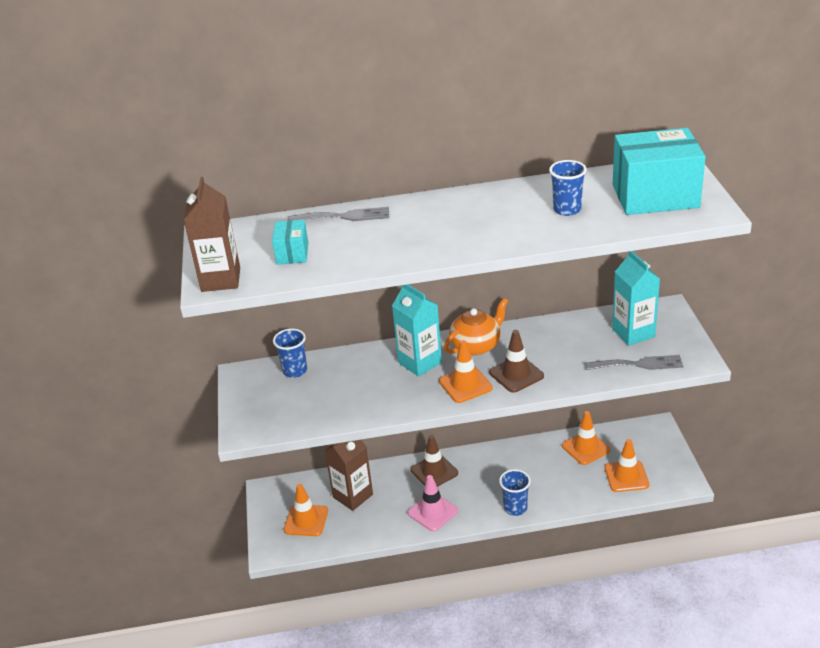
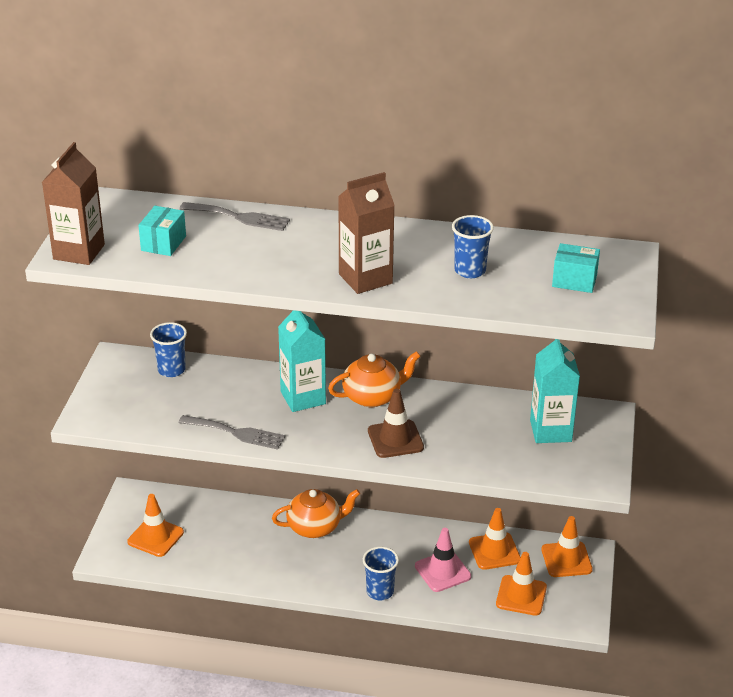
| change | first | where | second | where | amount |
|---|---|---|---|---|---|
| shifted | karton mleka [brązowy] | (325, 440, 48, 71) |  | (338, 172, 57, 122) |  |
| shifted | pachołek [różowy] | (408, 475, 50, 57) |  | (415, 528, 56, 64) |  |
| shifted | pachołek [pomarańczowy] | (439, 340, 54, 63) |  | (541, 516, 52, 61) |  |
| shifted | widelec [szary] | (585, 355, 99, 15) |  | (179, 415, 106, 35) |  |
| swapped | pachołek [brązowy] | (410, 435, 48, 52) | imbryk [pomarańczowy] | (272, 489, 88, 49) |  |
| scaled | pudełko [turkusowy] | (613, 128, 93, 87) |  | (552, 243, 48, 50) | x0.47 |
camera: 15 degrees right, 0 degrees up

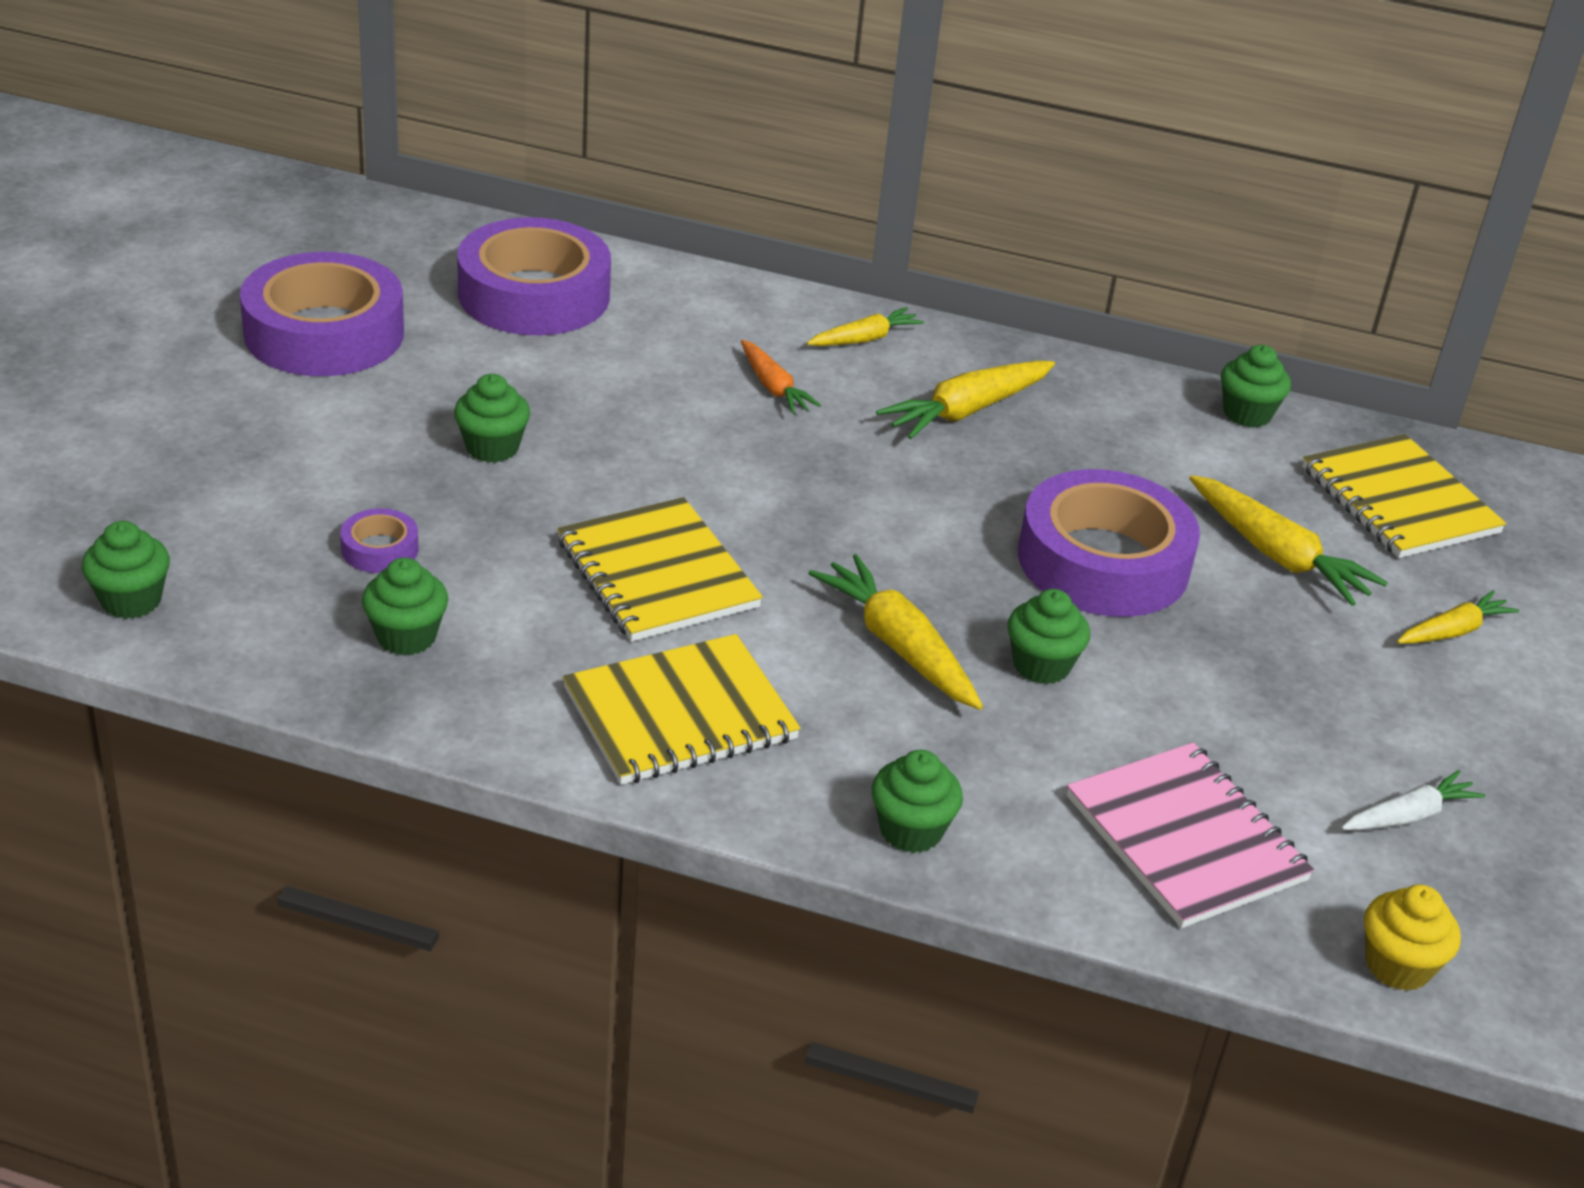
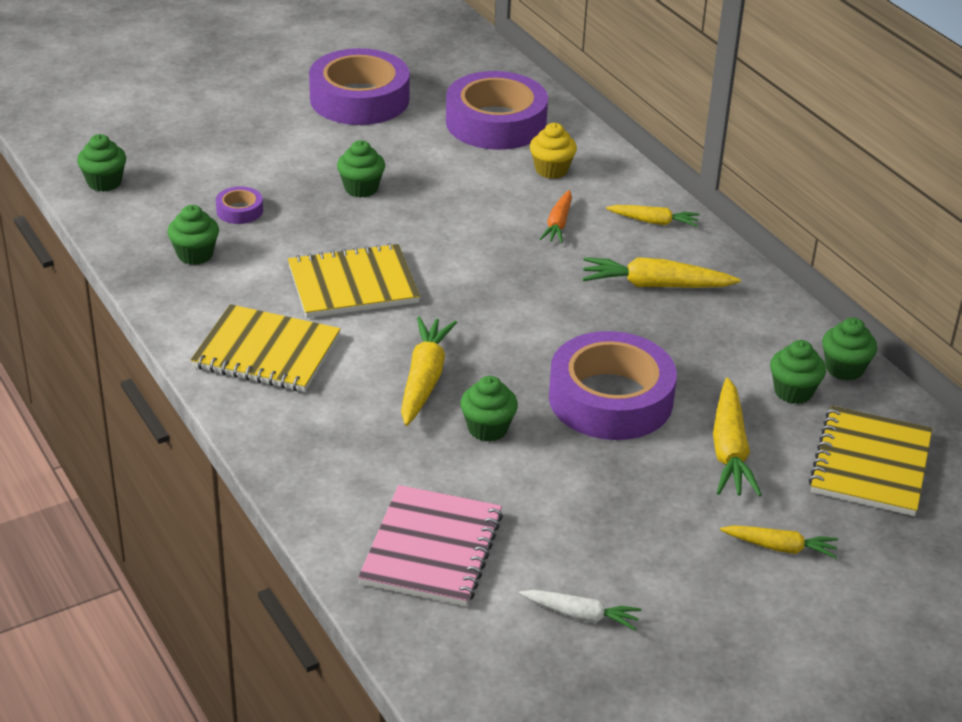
| change | first | where | second | where | amount |
|---|---|---|---|---|---|
| shifted | muffinka [zielony] | (872, 750, 91, 103) |  | (770, 340, 56, 64) |  |
| shifted | muffinka [żółty] | (1364, 885, 97, 106) |  | (530, 123, 47, 56) |  |
| rotated | zeszyt [żółty] | (557, 497, 206, 145) |  | (288, 243, 132, 75) | 60 degrees clockwise |
camera: 45 degrees right, 0 degrees up

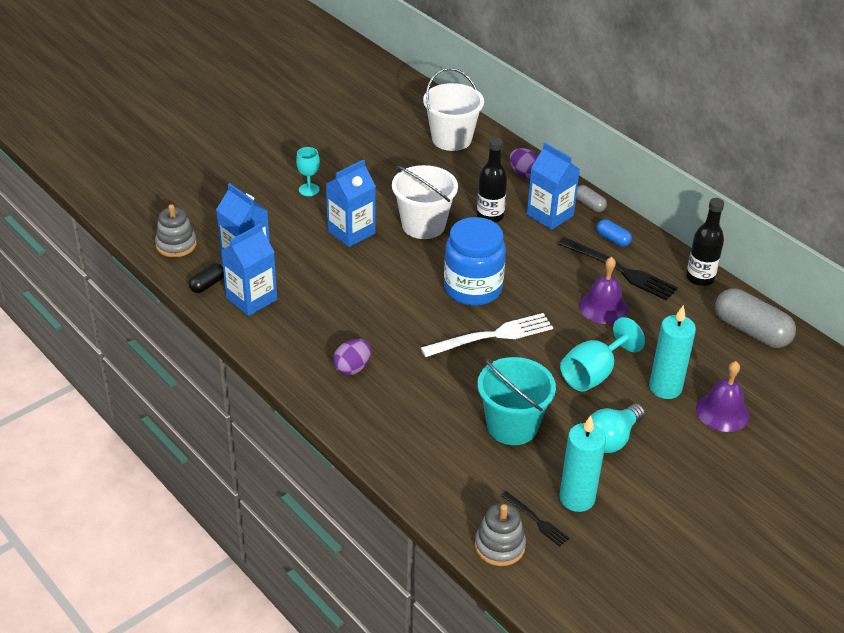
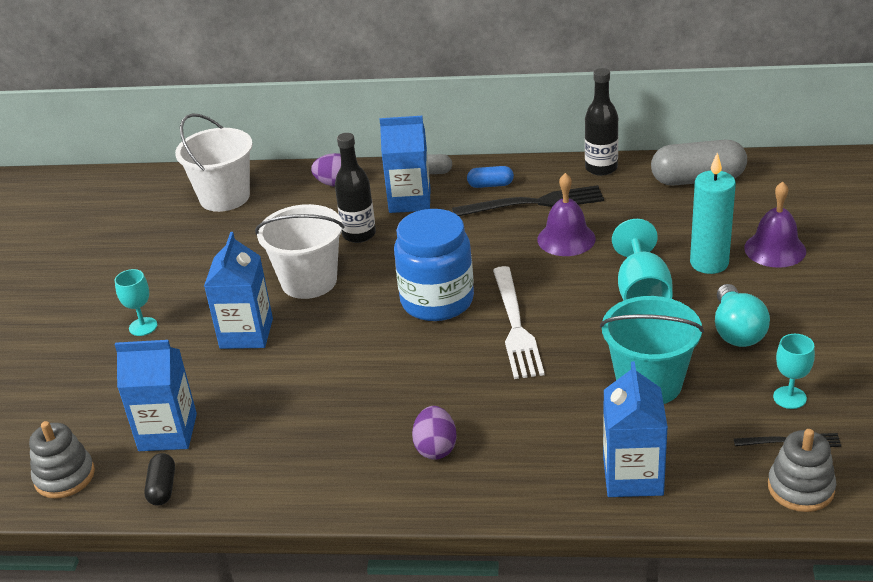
| change | first | where | second | where | amount |
|---|---|---|---|---|---|
| shifted | karton mleka [niebieski] | (221, 224, 56, 92) |  | (603, 361, 65, 136) |  |
| swapped | świeca [turkusowy] | (560, 415, 46, 97) | kielich [turkusowy] | (773, 334, 42, 75) |  |
| rotated | widelec [biały] | (421, 313, 132, 44) |  | (493, 266, 52, 113) | 150 degrees clockwise |
camera: 40 degrees left, 5 degrees down

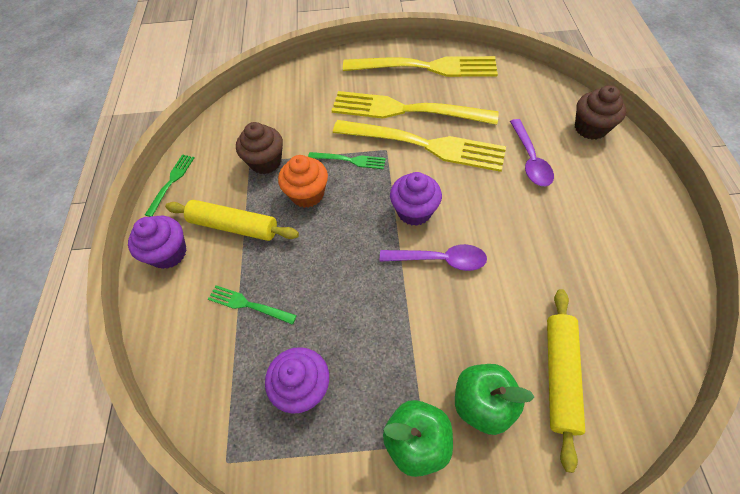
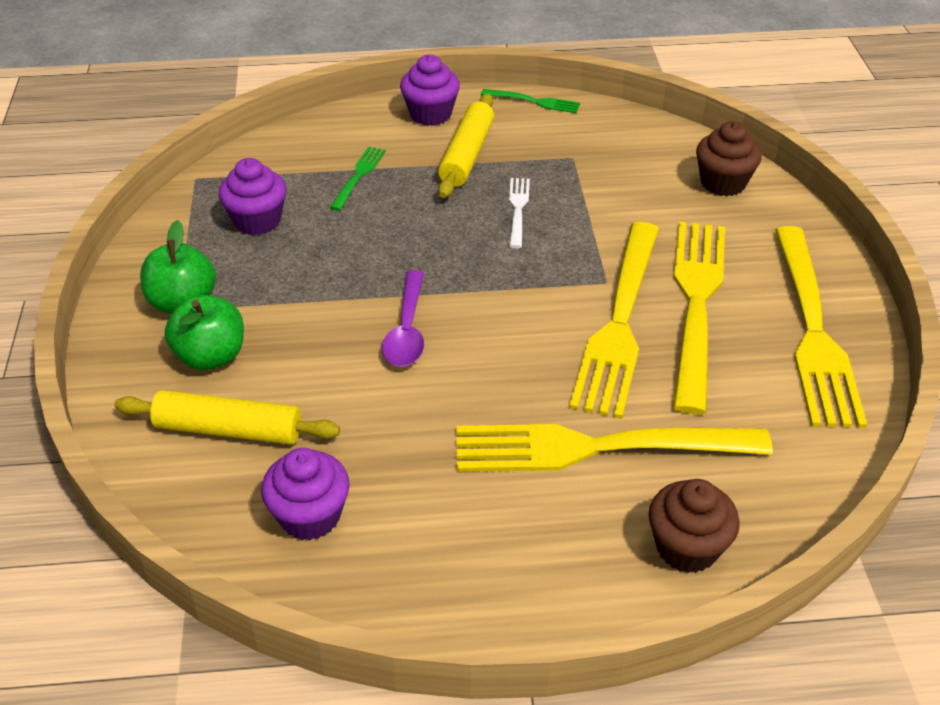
| change | first | where | second | where | amount |
|---|---|---|---|---|---|
| gone | widelec [zielony] | (308, 152, 78, 17) |  |  |  |
| shifted | muffinka [brązowy] | (236, 122, 47, 52) |  | (696, 121, 66, 75) |  |
| shifted | muffinka [fioletowy] | (390, 172, 52, 54) |  | (261, 448, 89, 92) |  |
| swapped | muffinka [pomarańczowy] | (278, 155, 50, 53) | widelec [biały] | (509, 178, 21, 70) |  |
| swapped | łyżka [fioletowy] | (510, 119, 44, 67) | widelec [żółty] | (457, 424, 316, 47) |  |
camera: 85 degrees right, 15 degrees down

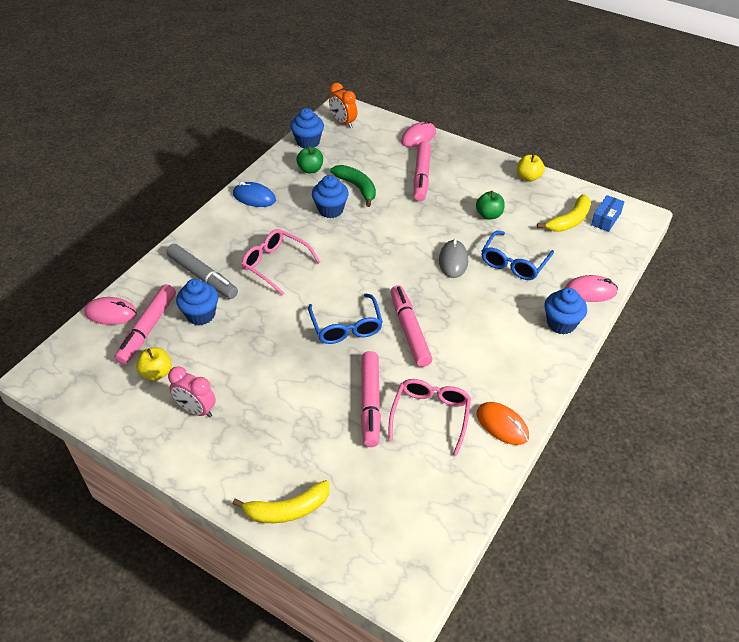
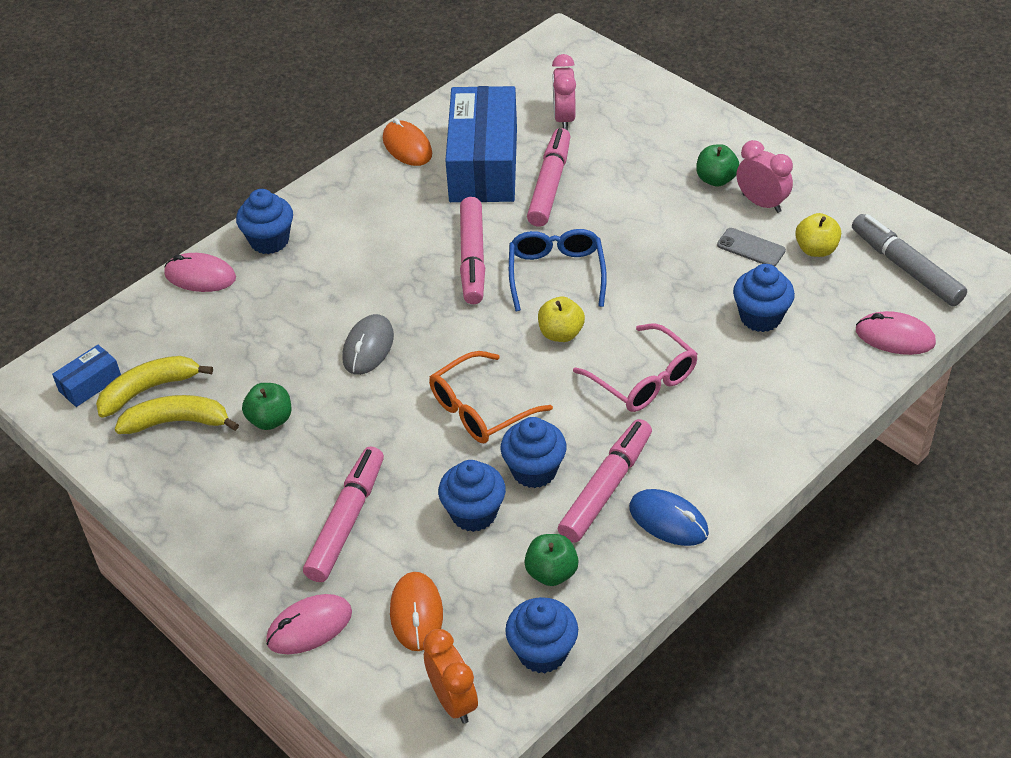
| change | first | where | second | where | amount |
|---|---|---|---|---|---|
| gone | okulary [niebieski] | (482, 231, 72, 49) |  |  |  |
| new |  |  | myszka [pomarańczowy] | (390, 572, 53, 79) |  |
| new |  |  | okulary [pomarańczowy] | (429, 351, 124, 92) |  |
| new |  |  | budzik [różowy] | (552, 54, 24, 76) |  |
| new |  |  | jabłko [zielony] | (696, 144, 43, 43) |  |
| new |  |  | telefon [szary] | (717, 228, 69, 38) |  |
| shifted | flamaster [różowy] | (114, 284, 62, 81) |  | (558, 419, 94, 124) |  |
| shifted | flamaster [szary] | (166, 244, 72, 55) |  | (852, 214, 115, 92) |  |
| shifted | banan [żółty] | (232, 480, 97, 43) |  | (115, 395, 124, 39) |  |
| shifted | jabłko [żółty] | (517, 154, 28, 28) |  | (538, 297, 47, 45) |  |
| swapped | banan [zielony] | (330, 165, 46, 42) | muffinka [niebieski] | (438, 460, 68, 72) |  |
| swapped | okulary [różowy] | (388, 379, 83, 77) | pudełko [niebieski] | (445, 86, 72, 116) |  |
camera: 165 degrees left, 0 degrees up

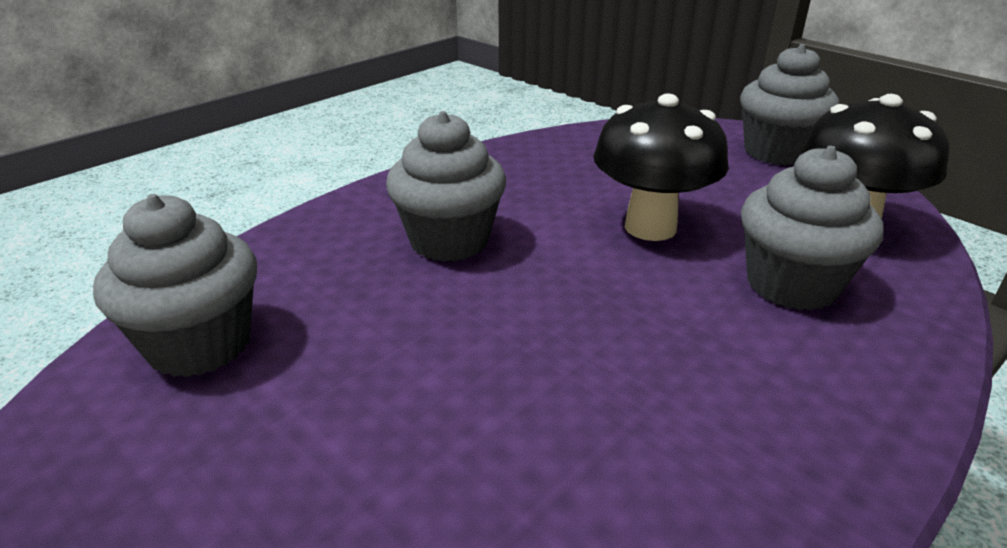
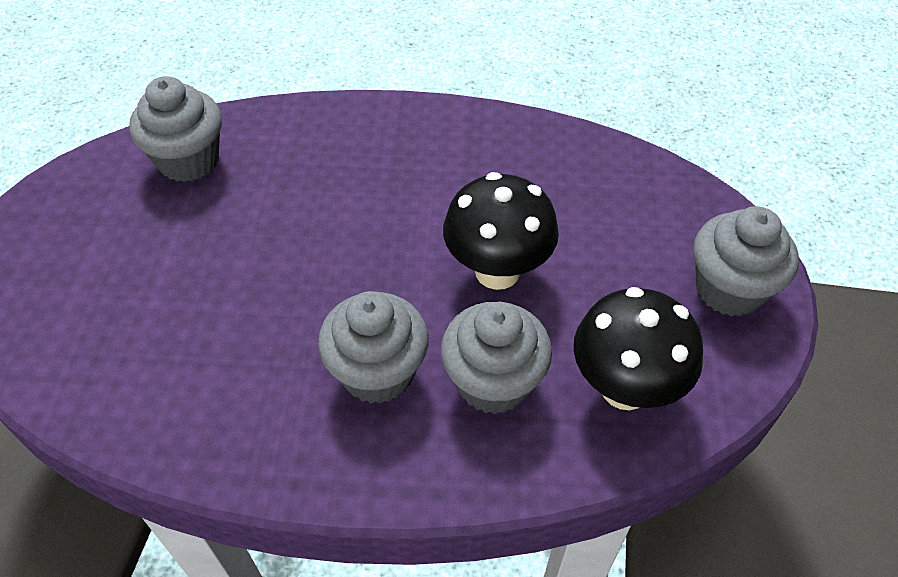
| change | first | where | second | where | amount |
|---|---|---|---|---|---|
| shifted | muffinka [szary] | (386, 111, 120, 151) |  | (318, 291, 111, 113) |  |
camera: 50 degrees right, 20 degrees up

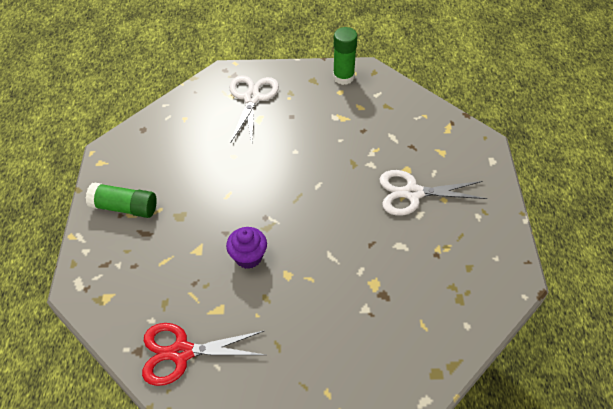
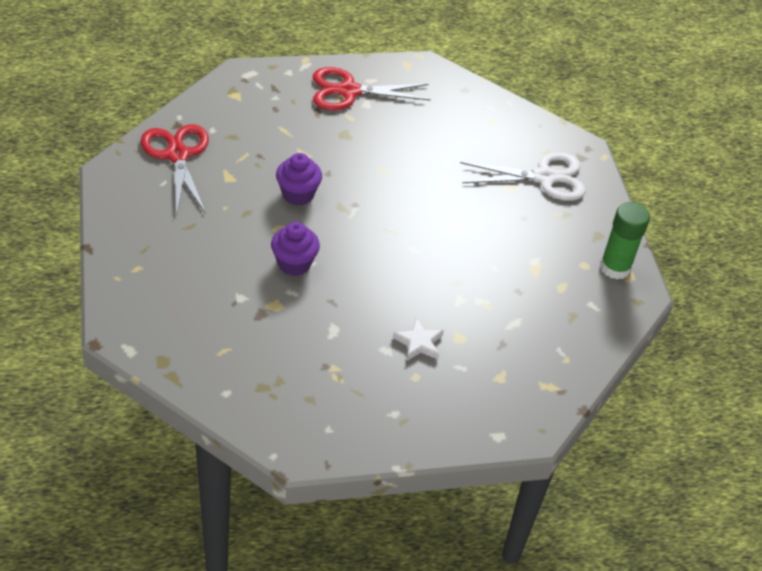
| change | first | where | second | where | amount |
|---|---|---|---|---|---|
| new |  |  | muffinka [fioletowy] | (271, 222, 49, 54) |  |
| swapped | klej w sztyfcie [zielony] | (86, 182, 71, 36) | nożyczki [czerwony] | (313, 67, 118, 44) |  |
| swapped | nożyczki [biały] | (380, 170, 107, 46) | gwiazda [biały] | (393, 318, 51, 43) |  |
camera: 75 degrees right, 5 degrees down

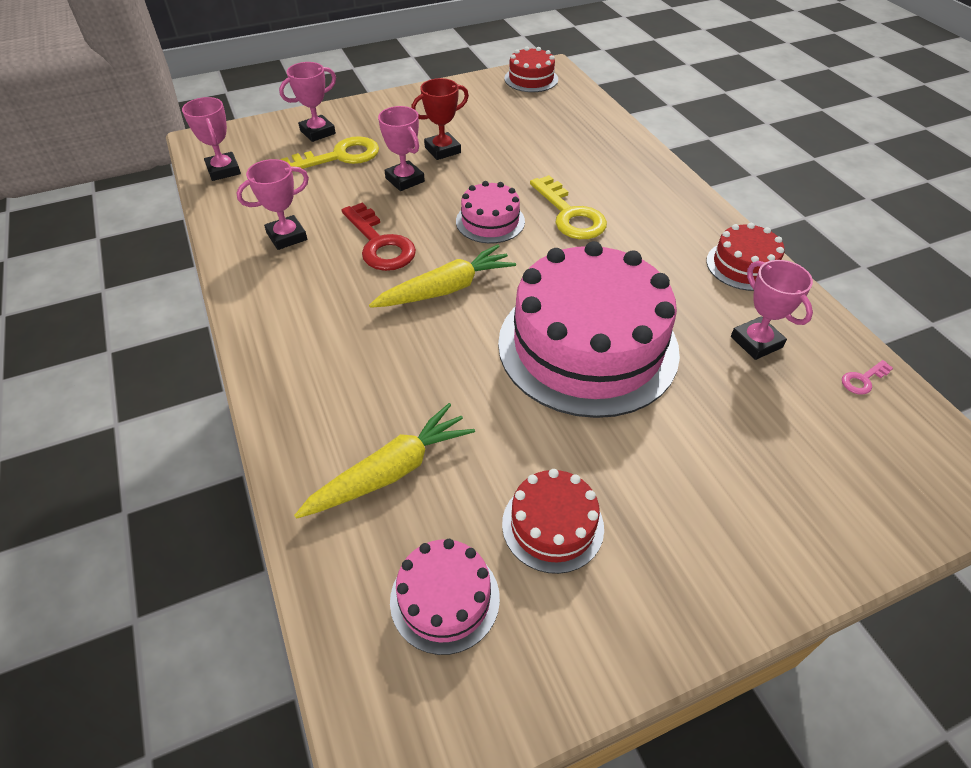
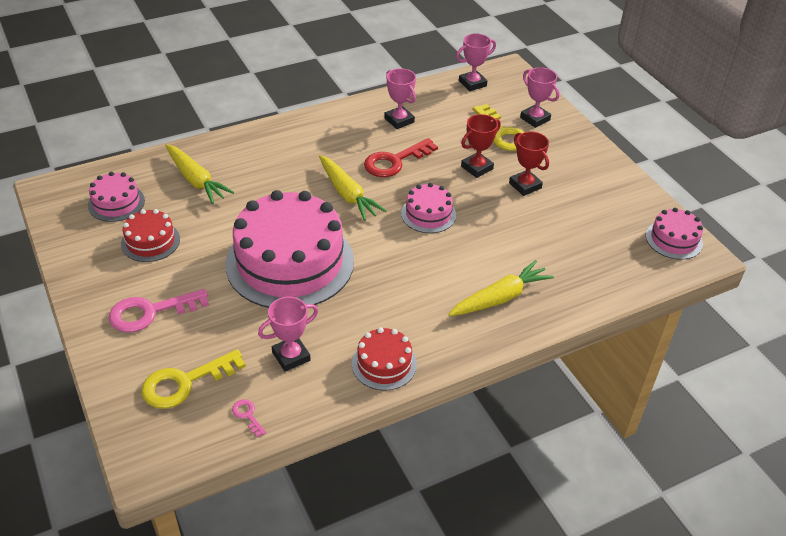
| change | first | where | second | where | amount |
|---|---|---|---|---|---|
| new |  |  | klucz [różowy] | (109, 289, 100, 44) |  |
| new |  |  | marchewka [żółty] | (448, 260, 106, 56) |  |
| shifted | klucz [żółty] | (530, 175, 77, 64) |  | (141, 349, 105, 60) |  |
| repainted | puchar [różowy] | (378, 106, 47, 85) | puchar [czerwony] | (461, 114, 40, 64) |  |
| repainted | tort [czerwony] | (504, 47, 54, 45) | tort [różowy] | (646, 208, 57, 52) |  |
camera: 85 degrees right, 5 degrees down

